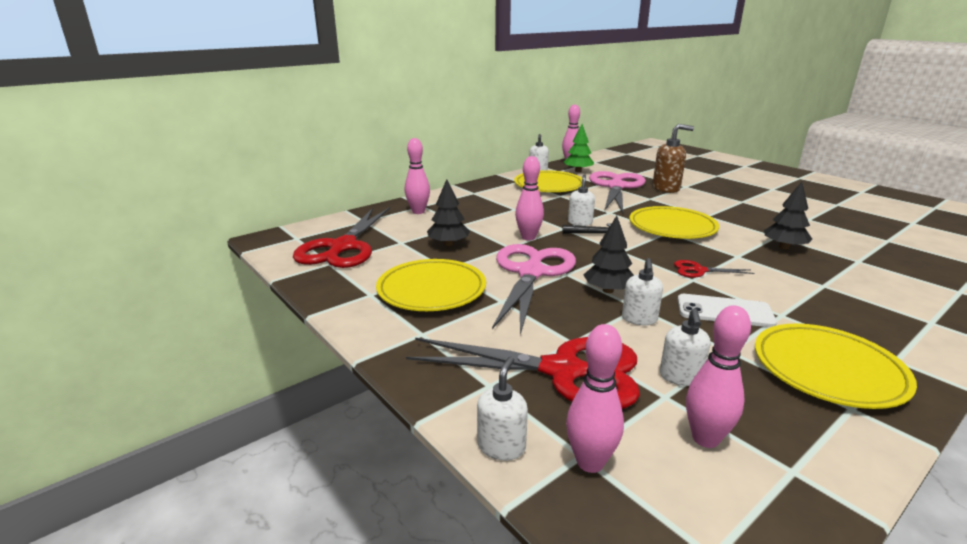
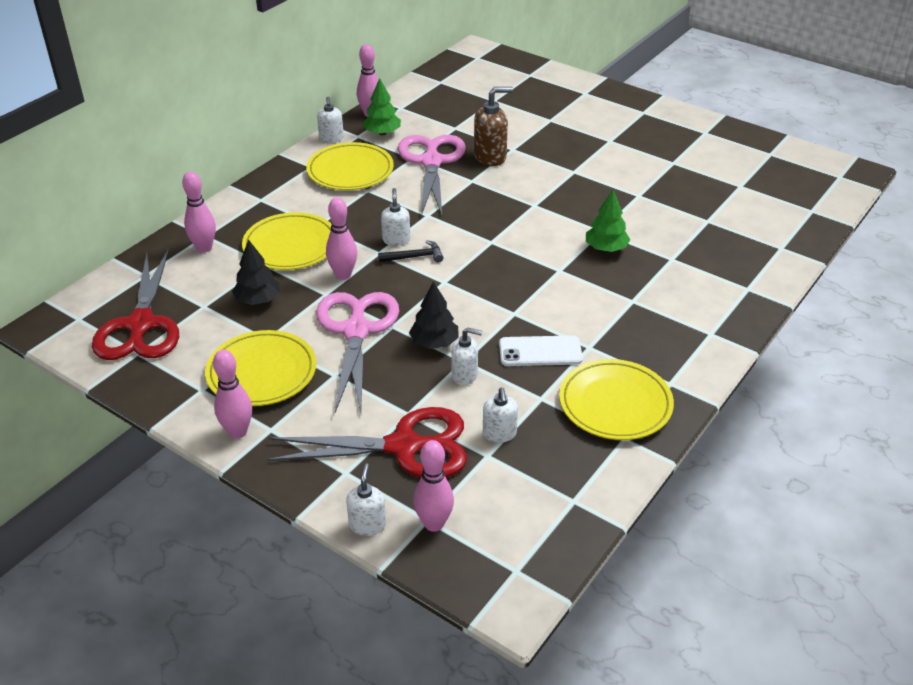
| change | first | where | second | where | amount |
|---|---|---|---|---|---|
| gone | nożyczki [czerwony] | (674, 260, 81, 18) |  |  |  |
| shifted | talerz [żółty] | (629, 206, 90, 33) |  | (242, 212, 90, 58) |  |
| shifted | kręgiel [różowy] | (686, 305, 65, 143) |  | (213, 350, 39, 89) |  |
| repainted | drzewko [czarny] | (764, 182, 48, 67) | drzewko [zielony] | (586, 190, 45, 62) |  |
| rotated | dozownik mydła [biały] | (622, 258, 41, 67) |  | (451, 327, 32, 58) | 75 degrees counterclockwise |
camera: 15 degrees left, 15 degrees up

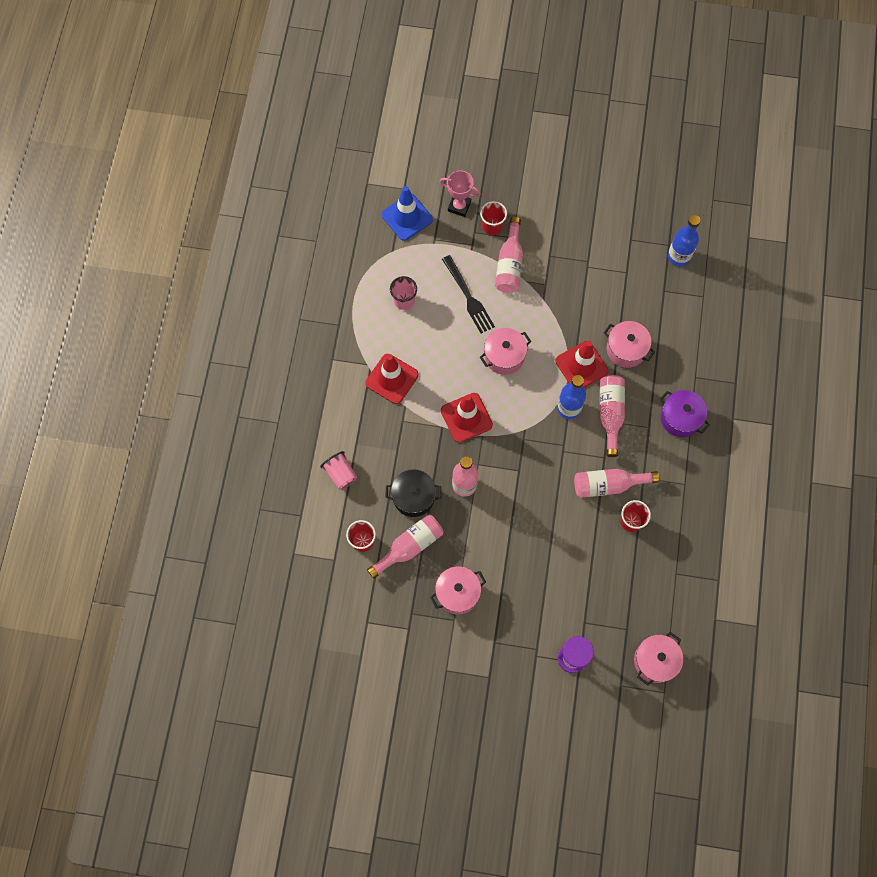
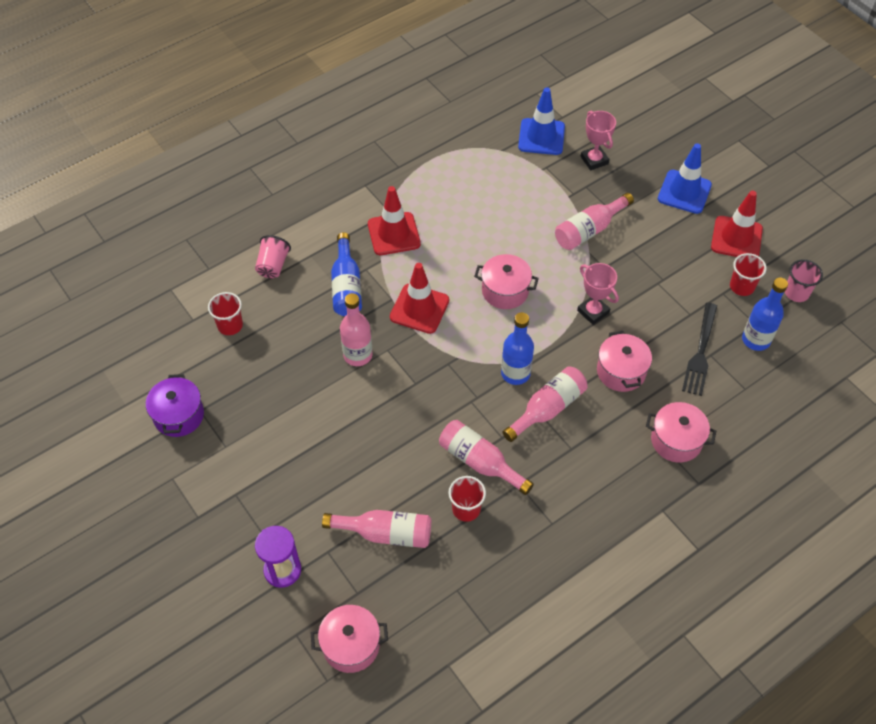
| change | first | where | second | where | amount |
|---|---|---|---|---|---|
| gone | garnek [czarny] | (385, 469, 56, 48) |  |  |  |
| new |  |  | butelka [niebieski] | (331, 232, 31, 84) |  |
| new |  |  | puchar [różowy] | (577, 263, 42, 62) |  |
| new |  |  | pachołek [niebieski] | (658, 143, 54, 71) |  |
| shifted | butelka [różowy] | (367, 514, 76, 65) |  | (322, 510, 109, 38) |  |
| shifted | szklanka [różowy] | (390, 276, 27, 34) |  | (785, 259, 38, 43) |  |
| shifted | garnek [różowy] | (430, 566, 56, 48) |  | (646, 402, 70, 61) |  |
| shifted | widelec [czarny] | (442, 255, 53, 78) |  | (682, 303, 35, 93) |  |
| shifted | szklanka [czerwony] | (480, 201, 27, 34) |  | (730, 253, 37, 43) |  |
| shifted | pachołek [czerwony] | (555, 341, 54, 47) |  | (711, 190, 52, 67) |  |
| shifted | garnek [fioletowy] | (659, 390, 51, 47) |  | (146, 374, 58, 63) |  |
camera: 45 degrees right, 15 degrees down

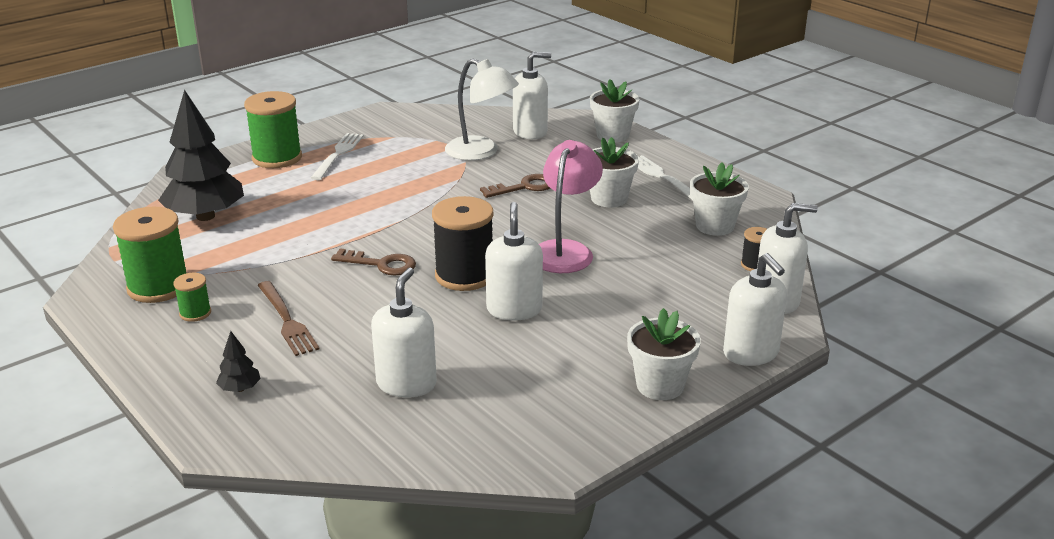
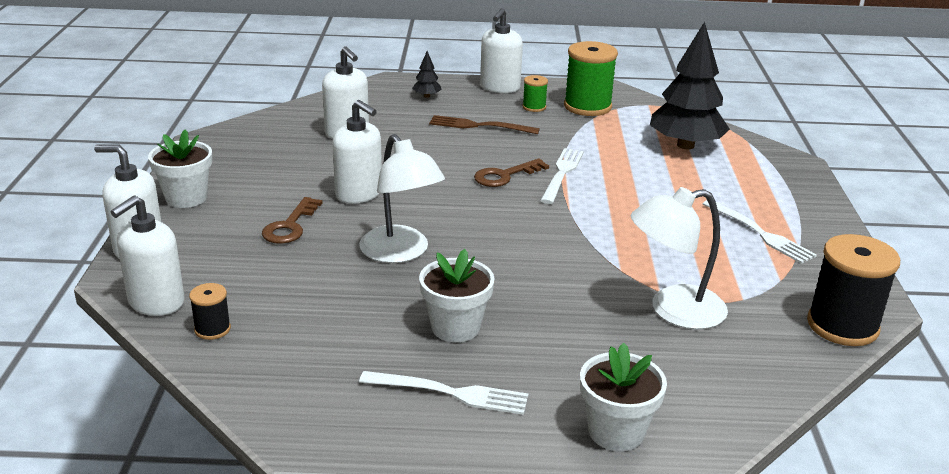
| change | first | where | second | where | amount |
|---|---|---|---|---|---|
| gone | szpulka [zielony] | (244, 91, 58, 77) |  |  |  |
| gone | doniczka [biały] | (690, 163, 59, 73) |  |  |  |
| new |  |  | widelec [biały] | (540, 148, 44, 56) |  |
| shifted | szpulka [czarny] | (432, 196, 62, 95) |  | (807, 234, 93, 112) |  |
| shifted | klucz [brązowy] | (480, 174, 70, 24) |  | (262, 197, 61, 47) |  |
| shifted | dozownik mydła [biały] | (513, 52, 38, 87) |  | (480, 8, 43, 85) |  |
| repainted | lampka [różowy] | (539, 140, 64, 133) | lampka [biały] | (359, 134, 86, 129) |  |
camera: 130 degrees right, 0 degrees up

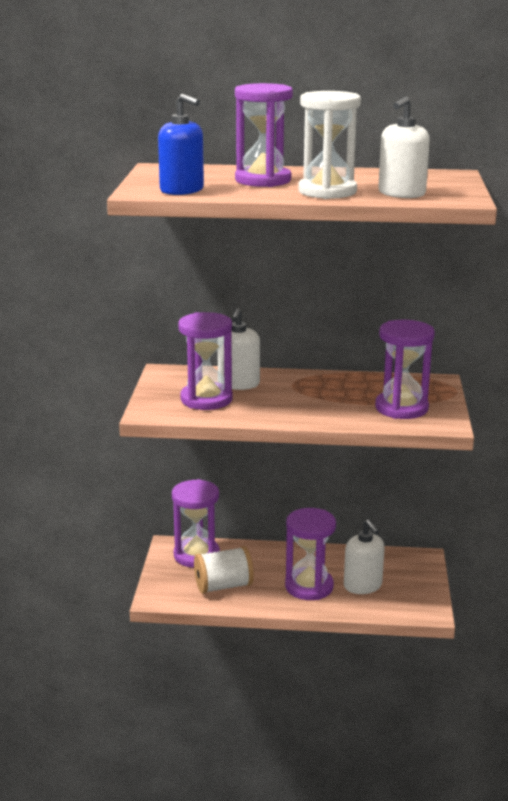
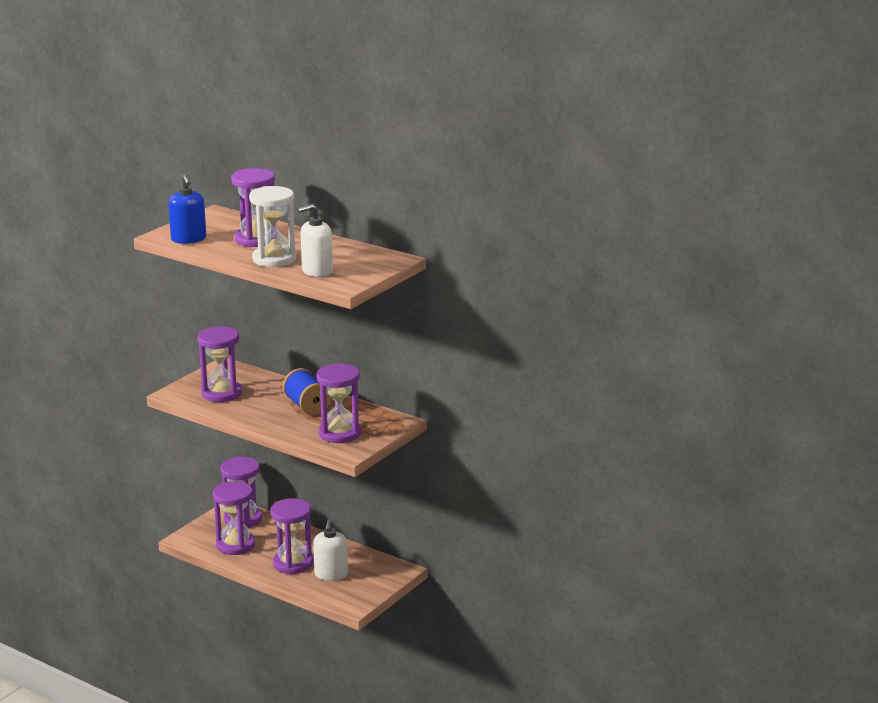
| change | first | where | second | where | amount |
|---|---|---|---|---|---|
| gone | dozownik mydła [biały] | (218, 308, 42, 82) |  |  |  |
| new |  |  | szpulka [niebieski] | (283, 368, 48, 47) |  |
| swapped | szpulka [biały] | (194, 546, 60, 48) | klepsydra [fioletowy] | (213, 481, 42, 74) |  |
camera: 30 degrees right, 0 degrees up

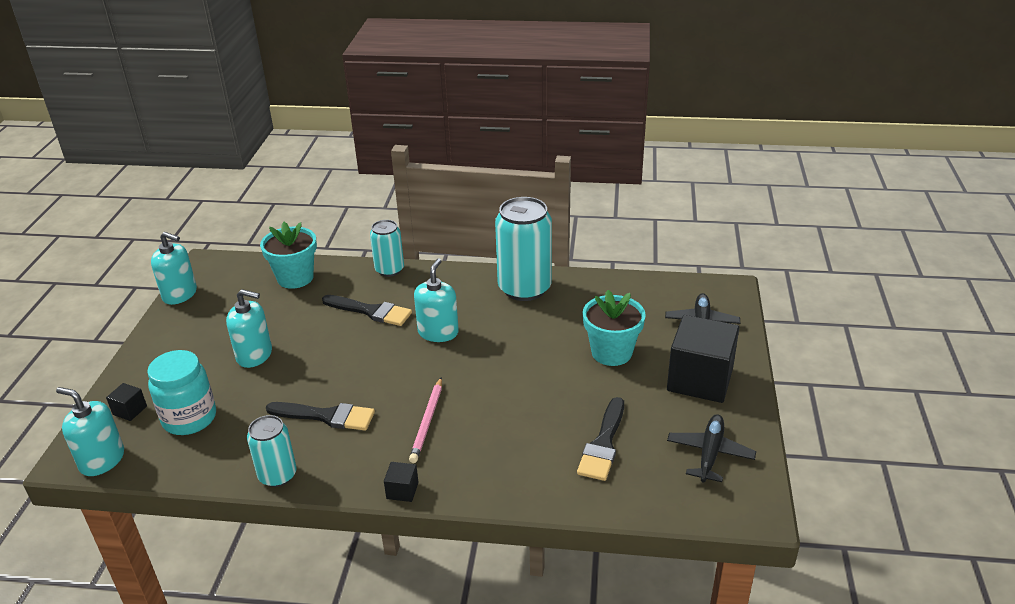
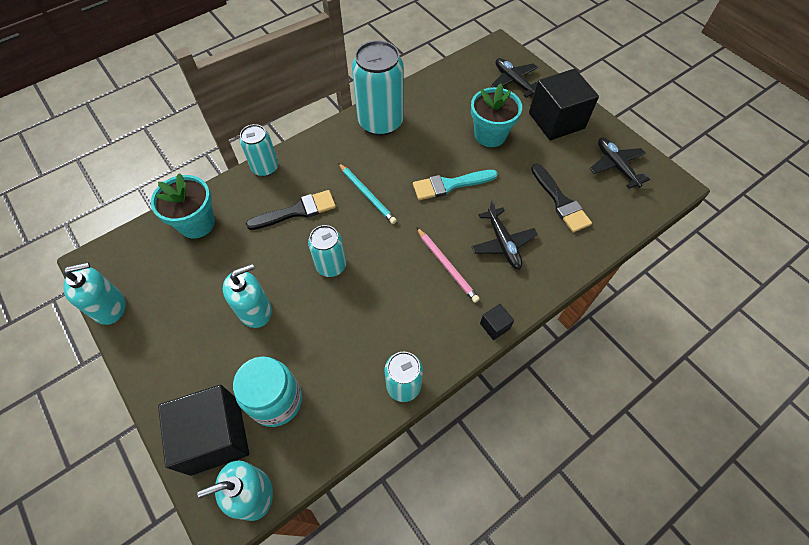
| change | first | where | second | where | amount |
|---|---|---|---|---|---|
| gone | pędzel [czarny] | (266, 402, 109, 28) |  |  |  |
| new |  |  | puszka [turkusowy] | (308, 225, 38, 52) |  |
| new |  |  | pędzel [turkusowy] | (413, 170, 85, 30) |  |
| new |  |  | samolot [czarny] | (471, 200, 67, 69) |  |
| swapped | dozownik mydła [turkusowy] | (414, 258, 45, 84) | ołówek [turkusowy] | (338, 163, 59, 61) |  |
| scaled | sześcian [czarny] | (106, 383, 41, 38) |  | (158, 385, 91, 91) | x2.39 |
camera: 45 degrees left, 25 degrees up

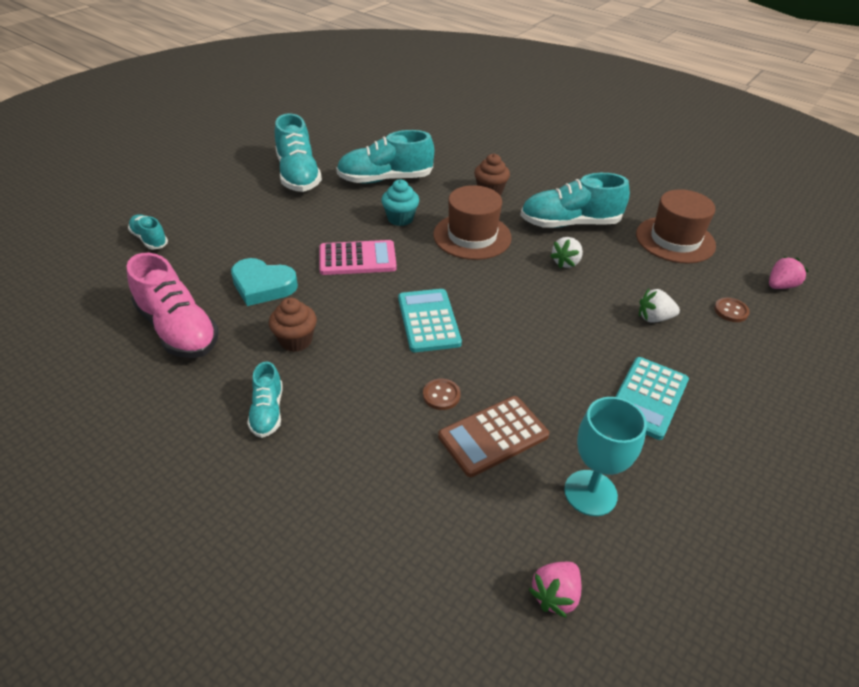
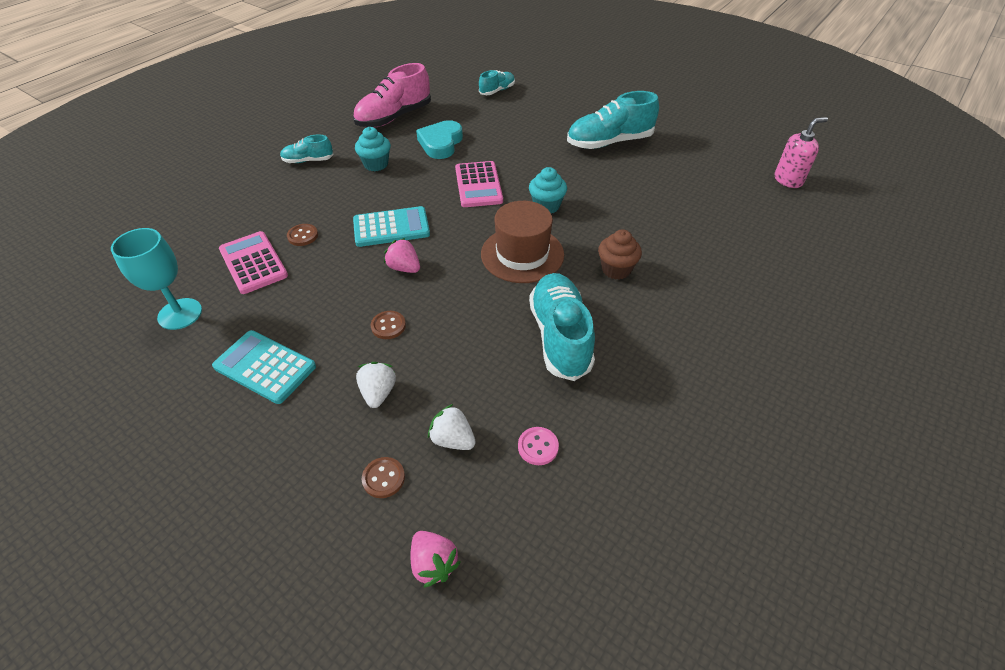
| change | first | where | second | where | amount |
|---|---|---|---|---|---|
| gone | but [turkusowy] | (336, 130, 98, 53) |  |  |  |
| new |  |  | guzik [brązowy] | (371, 311, 35, 28) |  |
| new |  |  | dozownik mydła [różowy] | (775, 117, 53, 71) |  |
| shifted | truskawka [różowy] | (529, 562, 52, 56) |  | (384, 238, 36, 35) |  |
| shifted | truskawka [biały] | (550, 237, 33, 31) |  | (428, 404, 48, 46) |  |
| swapped | kapelusz [brązowy] | (636, 189, 80, 75) | guzik [różowy] | (518, 427, 41, 38) |  |
| repainted | muffinka [brązowy] | (269, 298, 48, 54) | muffinka [turkusowy] | (355, 127, 36, 44) |  |
| repainted | kalkulator [brązowy] | (438, 396, 111, 81) | kalkulator [różowy] | (219, 231, 69, 63) |  |
camera: 90 degrees right, 5 degrees up

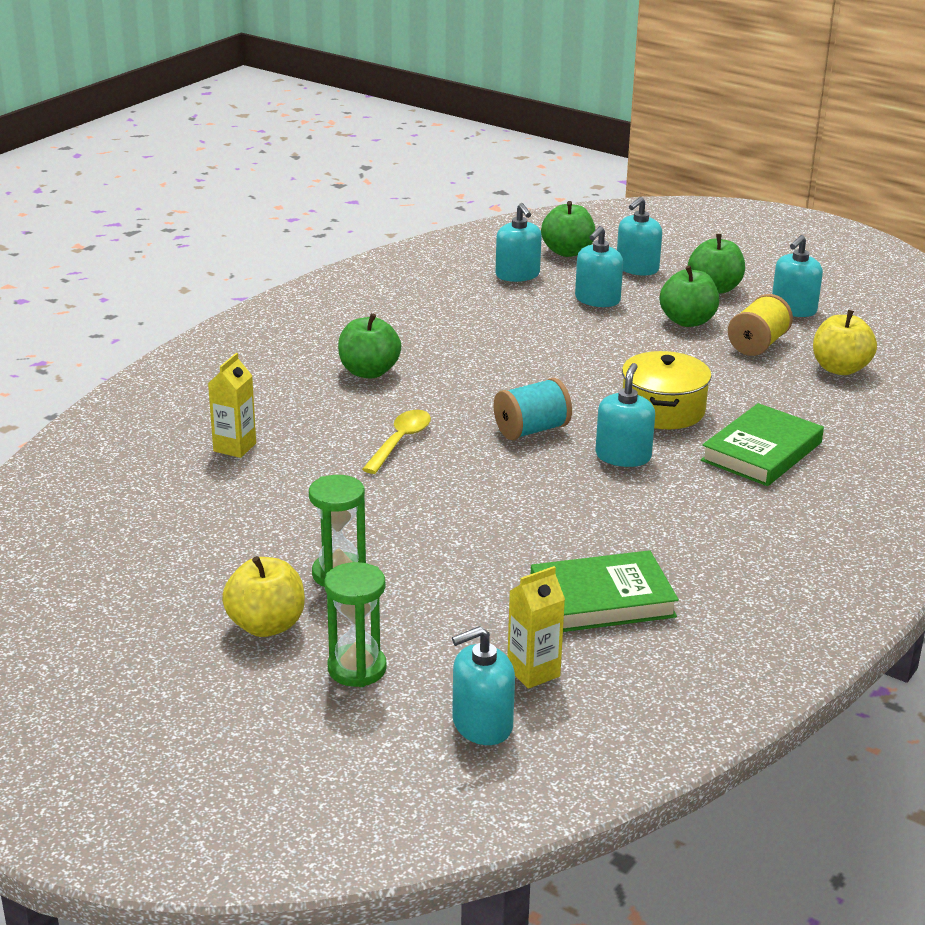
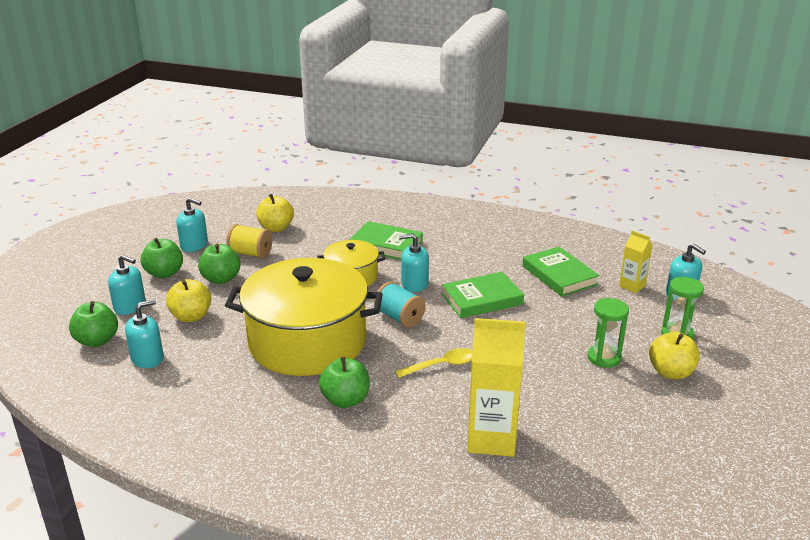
| change | first | where | second | where | amount |
|---|---|---|---|---|---|
| new |  |  | garnek [żółty] | (225, 258, 158, 118) |  |
| new |  |  | książka [zielony] | (442, 272, 82, 46) |  |
| swapped | dozownik mydła [turkusowy] | (575, 226, 48, 81) | jabłko [żółty] | (166, 279, 45, 43) |  |
| rotated | łyżka [żółty] | (362, 410, 69, 64) |  | (395, 348, 78, 30) | 150 degrees clockwise |
| scaled | karton mleka [żółty] | (208, 353, 48, 105) |  | (467, 318, 58, 139) | x1.86 |
camera: 105 degrees left, 0 degrees up

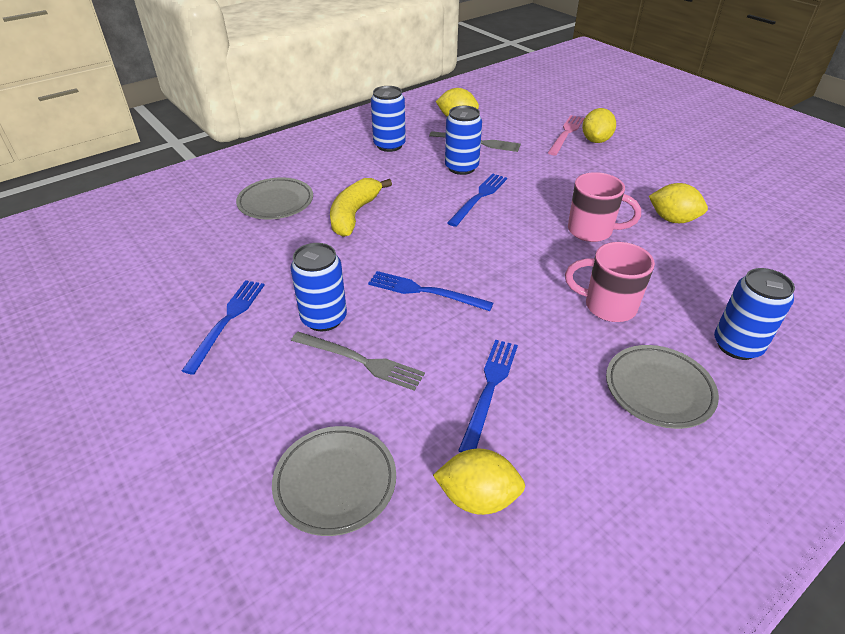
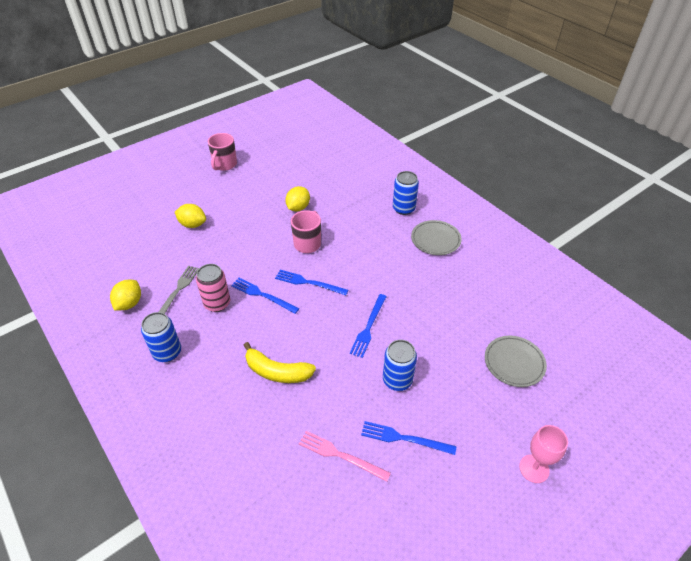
| change | first | where | second | where | amount |
|---|---|---|---|---|---|
| gone | talerz [szary] | (236, 177, 77, 42) |  |  |  |
| gone | widelec [szary] | (291, 332, 134, 59) |  |  |  |
| gone | cytryna [żółty] | (433, 449, 92, 66) |  |  |  |
| new |  |  | kielich [różowy] | (519, 425, 49, 58) |  |
| shifted | widelec [niebieski] | (458, 339, 60, 114) |  | (275, 270, 73, 25) |  |
| shifted | widelec [różowy] | (548, 115, 36, 40) |  | (299, 431, 92, 51) |  |
| shifted | kubek [różowy] | (565, 242, 90, 80) |  | (208, 133, 29, 38) |  |
| repainted | puszka [niebieski] | (445, 106, 37, 69) | puszka [różowy] | (196, 264, 34, 48) |  |
camera: 90 degrees left, 5 degrees up

